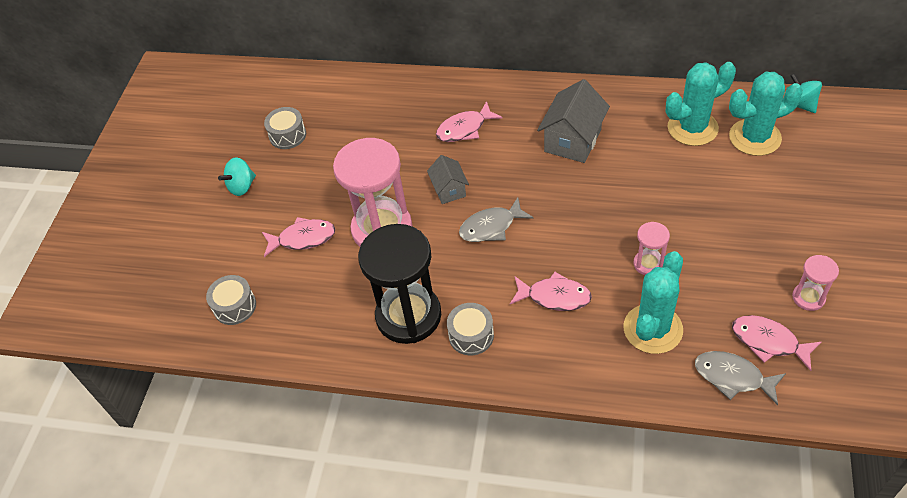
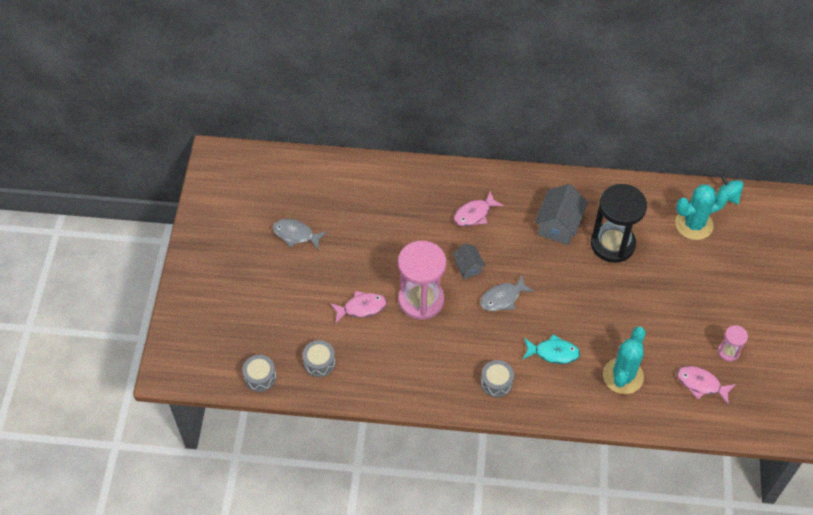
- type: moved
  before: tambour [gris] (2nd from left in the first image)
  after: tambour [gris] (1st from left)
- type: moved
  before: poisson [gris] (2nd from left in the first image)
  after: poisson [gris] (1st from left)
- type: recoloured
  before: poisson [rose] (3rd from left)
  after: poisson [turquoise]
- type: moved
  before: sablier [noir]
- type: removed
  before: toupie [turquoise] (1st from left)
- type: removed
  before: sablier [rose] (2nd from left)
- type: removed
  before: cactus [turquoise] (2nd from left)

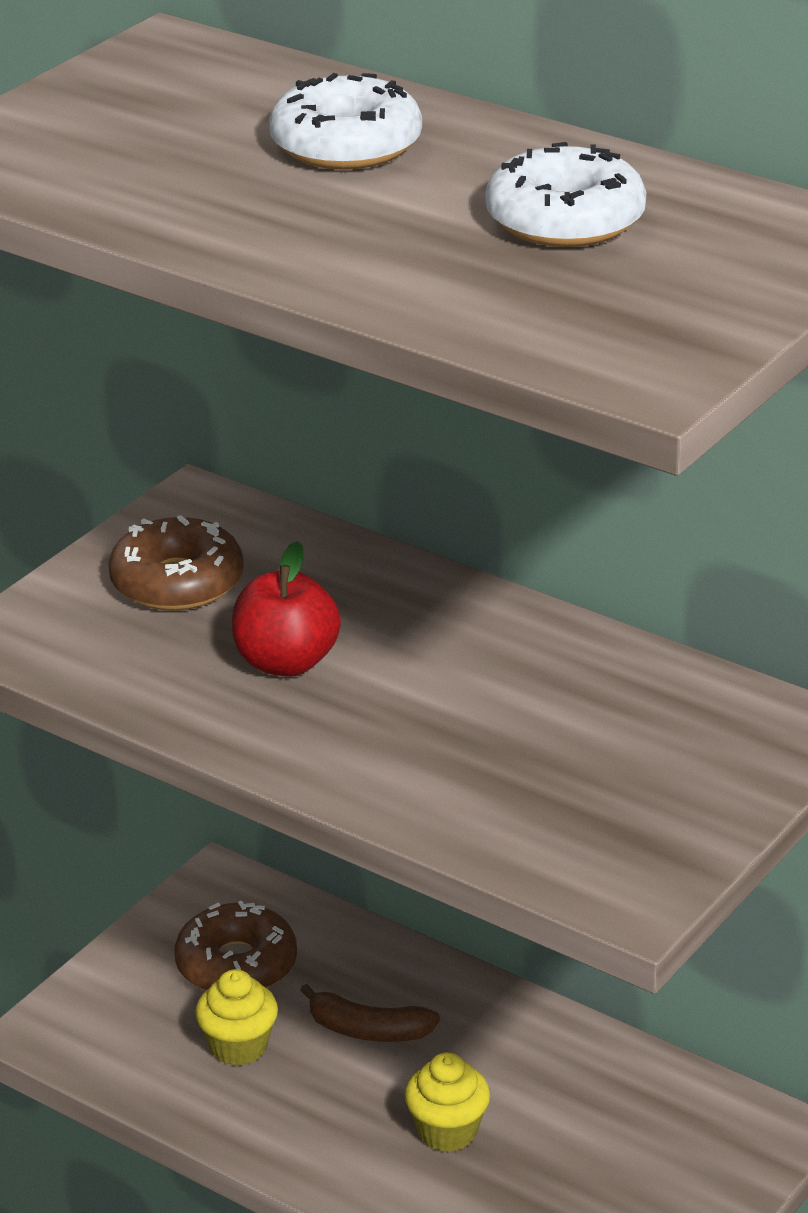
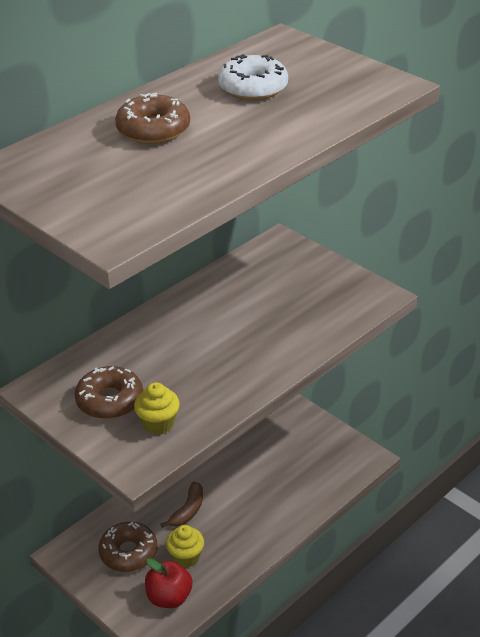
- type: recoloured
  before: beignet [blanc] (1st from left)
  after: beignet [marron] (3rd from left)
- type: moved
  before: muffin [jaune] (2nd from left in the first image)
  after: muffin [jaune] (1st from left)
- type: moved
  before: pomme [rouge]

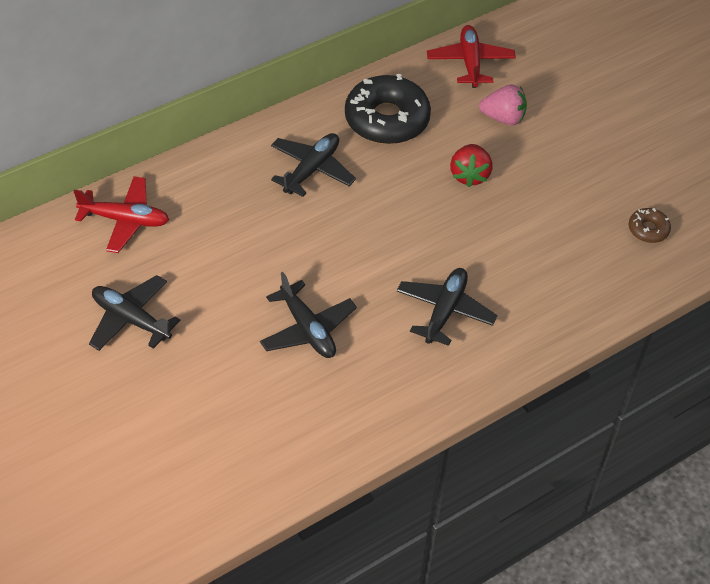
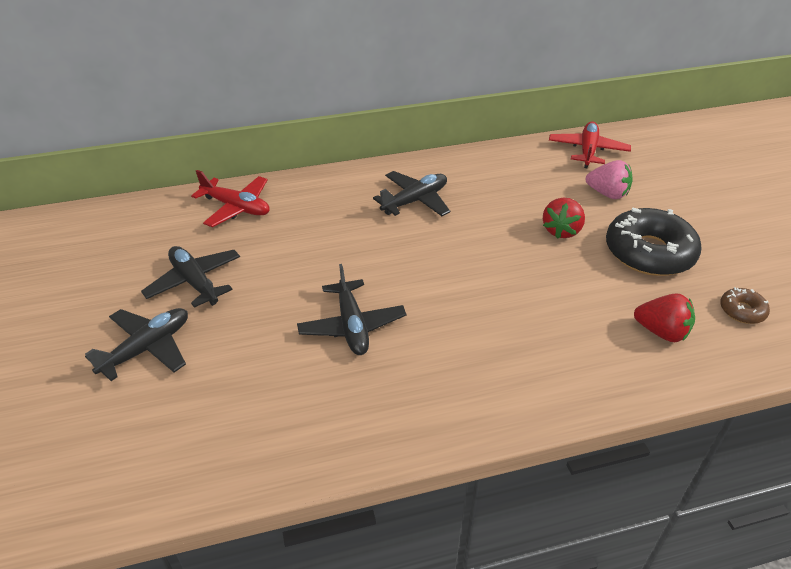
- type: moved
  before: avion [noir] (4th from left in the first image)
  after: avion [noir] (1st from left)
- type: moved
  before: beignet [noir]
- type: added
  after: fraise [rouge] (2nd from left)

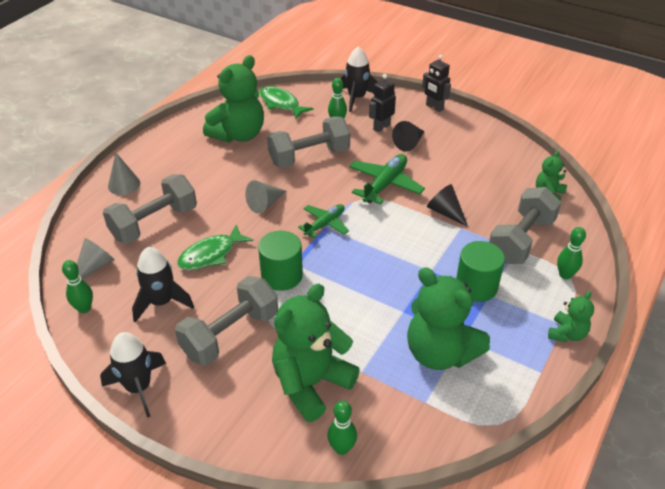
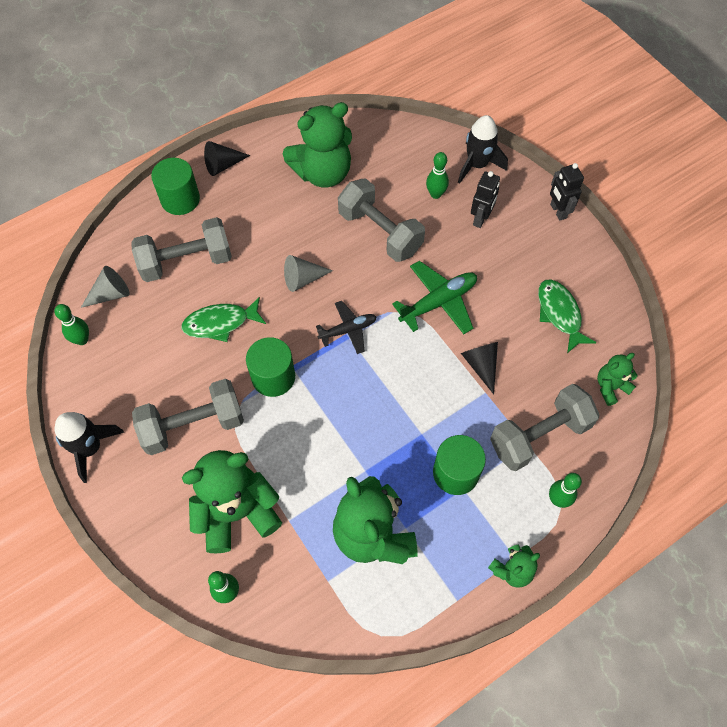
- type: replaced
  before: cône [gris] (2nd from left)
  after: cylindre [vert] (1st from left)
- type: moved
  before: cône [noir] (1st from left)
- type: recoloured
  before: avion [vert] (1st from left)
  after: avion [noir]
- type: turned
  before: haltère [gris] (3rd from left)
  turn: 45
- type: turned
  before: robot [noir] (1st from left)
  turn: 135
- type: moved
  before: poisson [vert] (2nd from left)
- type: removed
  before: fusée [noir] (2nd from left)

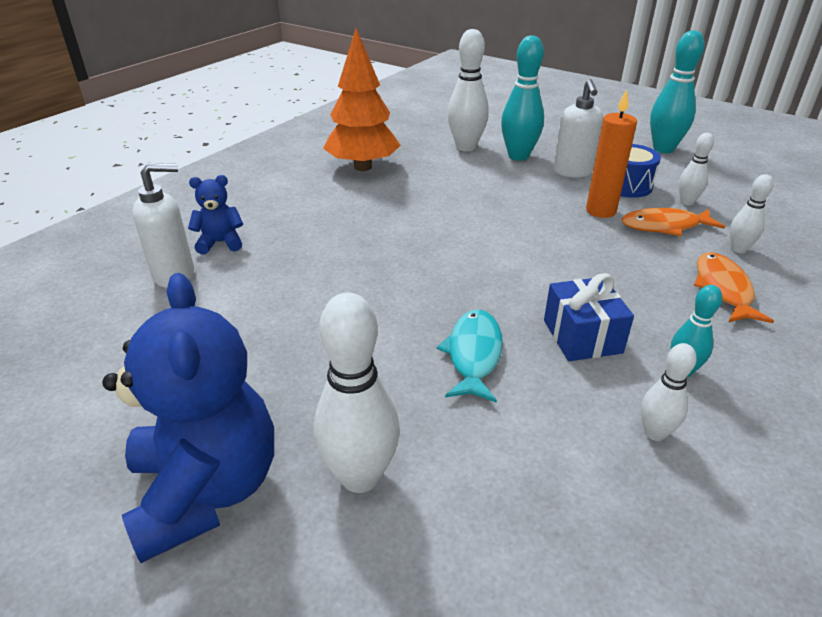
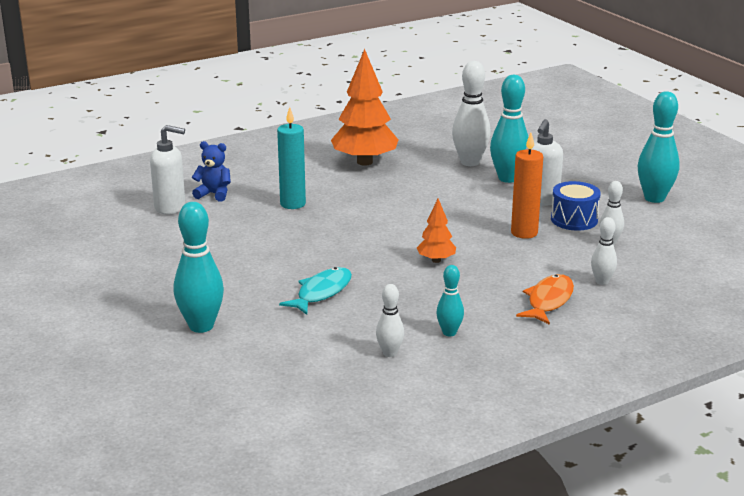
- type: recoloured
  before: quille [blanc] (1st from left)
  after: quille [turquoise] (1st from left)
- type: added
  after: bougie [turquoise]
- type: added
  after: arbre [orange] (2nd from left)
- type: removed
  before: ours en peluche [bleu] (1st from left)
- type: removed
  before: cadeau [bleu]
- type: removed
  before: poisson [orange] (1st from left)

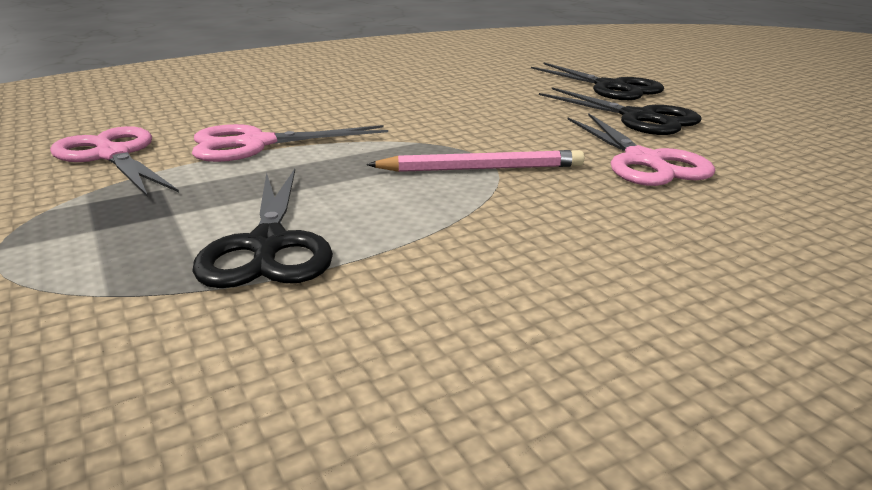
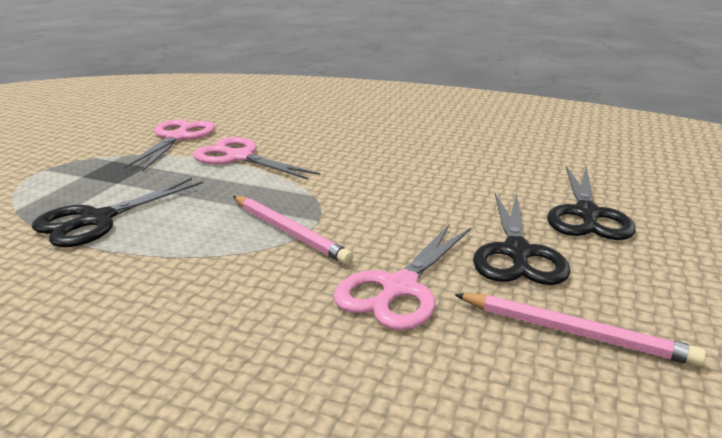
- type: added
  after: crayon [rose] (2nd from left)

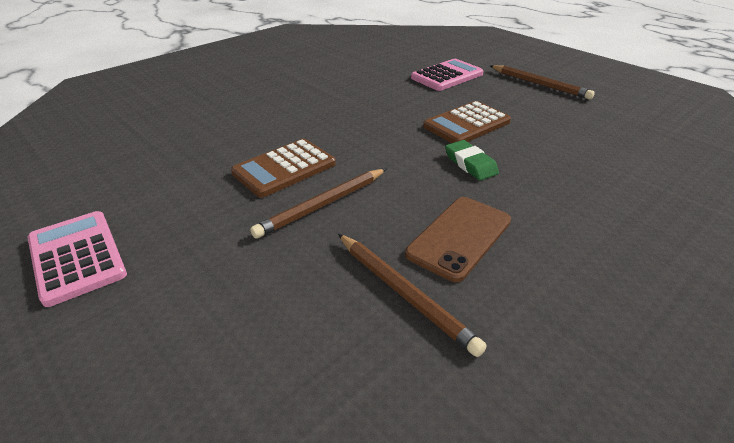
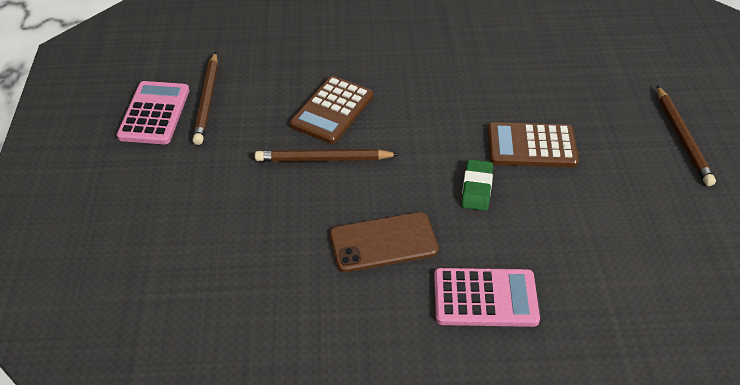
- type: moved
  before: crayon [marron] (2nd from left in the first image)
  after: crayon [marron] (1st from left)
- type: turned
  before: calculatrice [marron] (1st from left)
  turn: -60
- type: moved
  before: calculatrice [rose] (2nd from left)

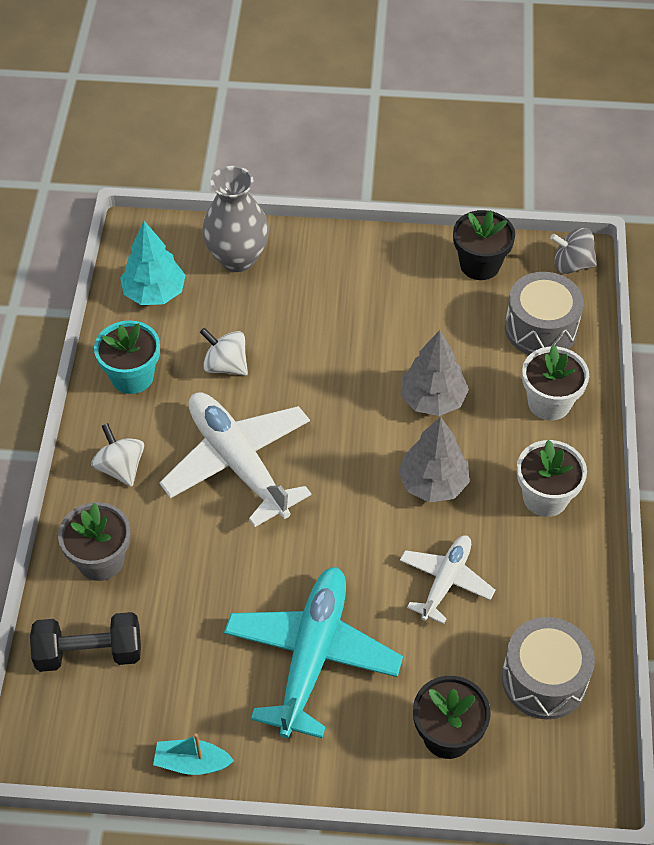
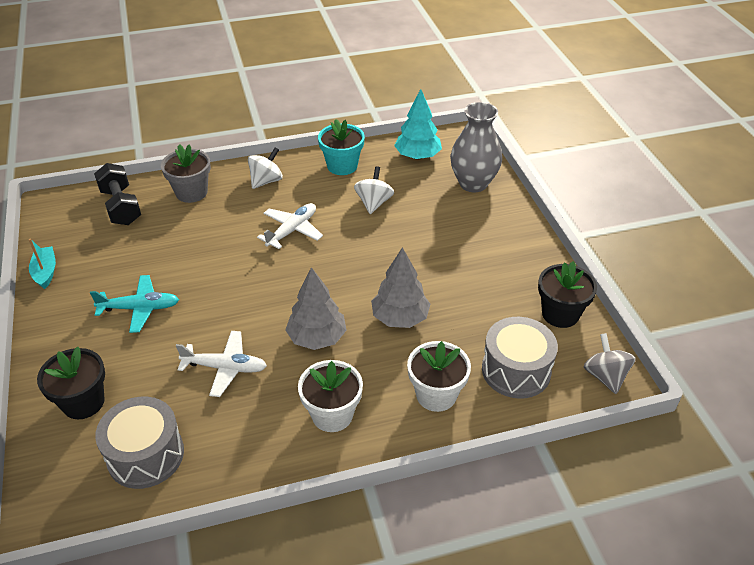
- type: resized
  before: avion [turquoise]
  scale: 0.58
- type: resized
  before: avion [blanc] (1st from left in the first image)
  scale: 0.58

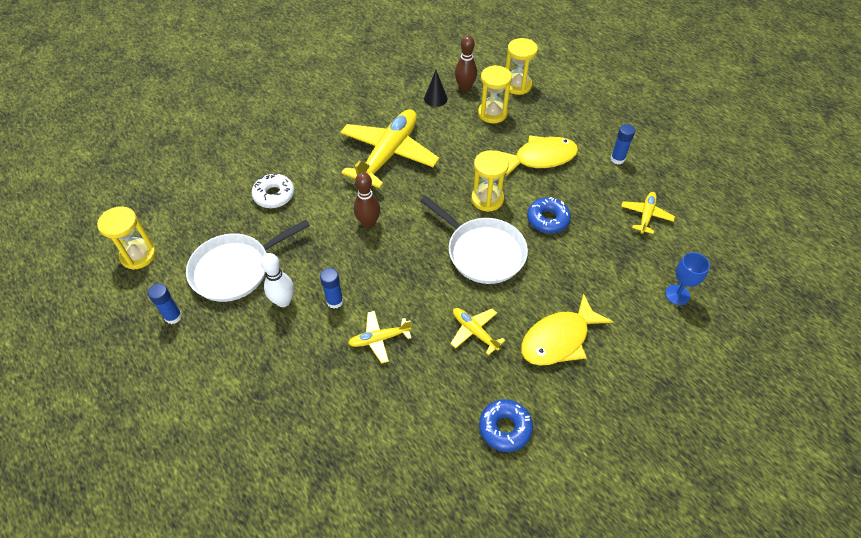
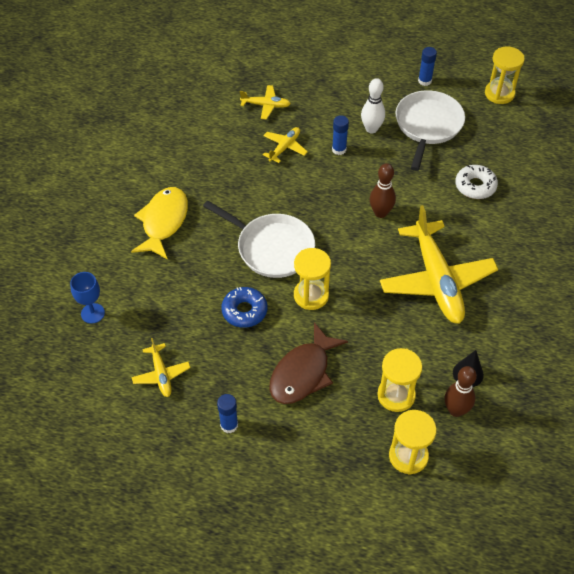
- type: turned
  before: poêle [blanc] (2nd from left in the first image)
  turn: -150
- type: moved
  before: avion [jaune] (3rd from left in the first image)
  after: avion [jaune] (2nd from left)
- type: recoloured
  before: poisson [jaune] (1st from left)
  after: poisson [marron]
- type: removed
  before: beignet [bleu] (1st from left)

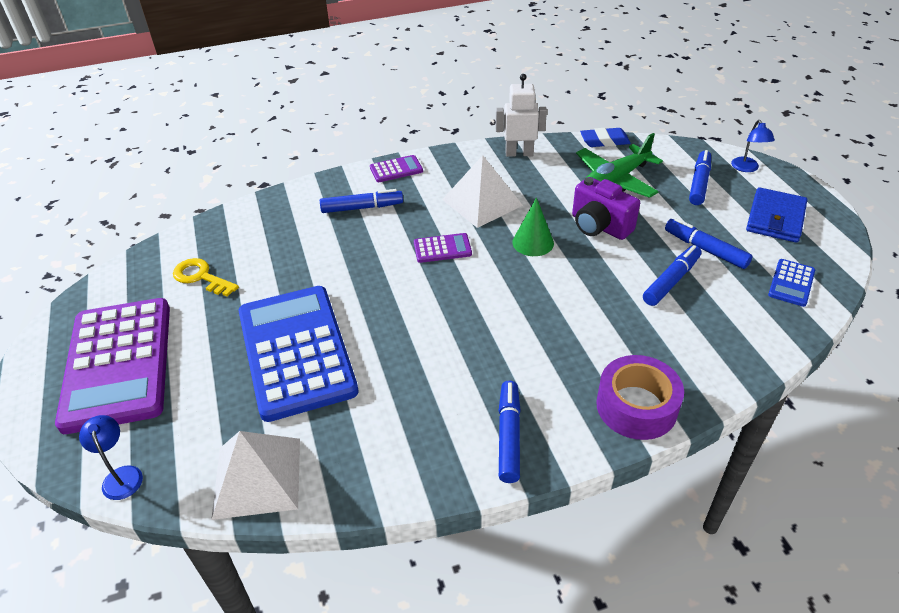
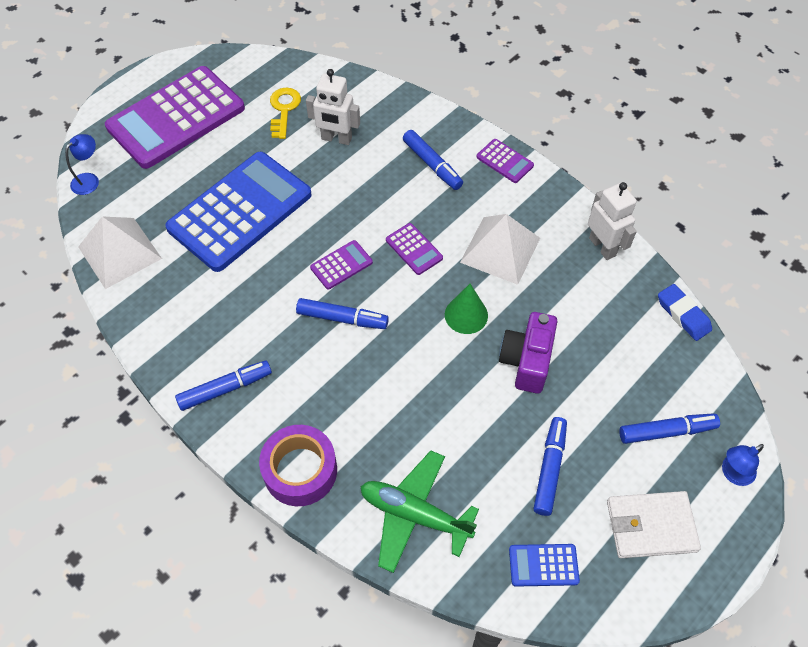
- type: moved
  before: feutre [bleu] (3rd from left in the first image)
  after: feutre [bleu] (2nd from left)
- type: added
  after: robot [blanc] (1st from left)
- type: added
  after: calculatrice [violet] (2nd from left)
- type: moved
  before: avion [vert]
- type: recoloured
  before: portefeuille [bleu]
  after: portefeuille [blanc]

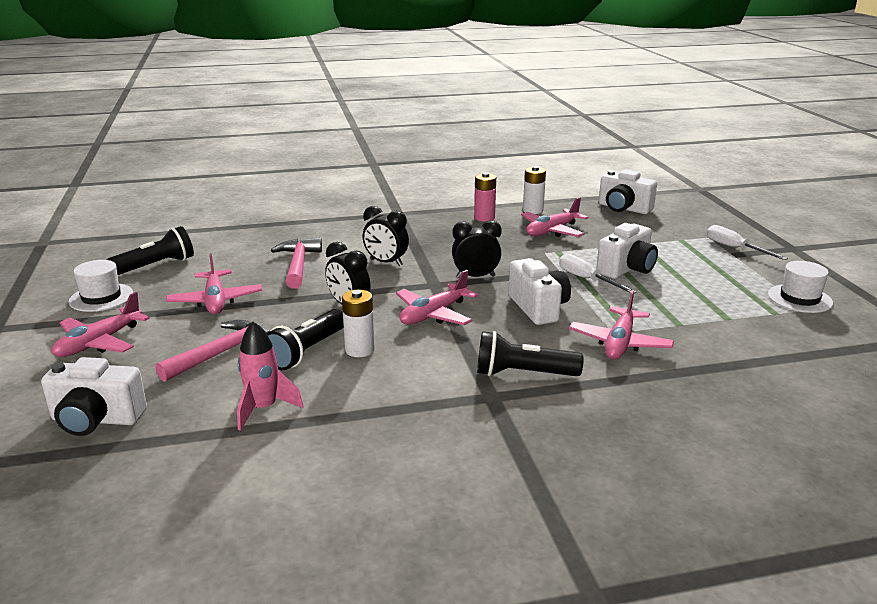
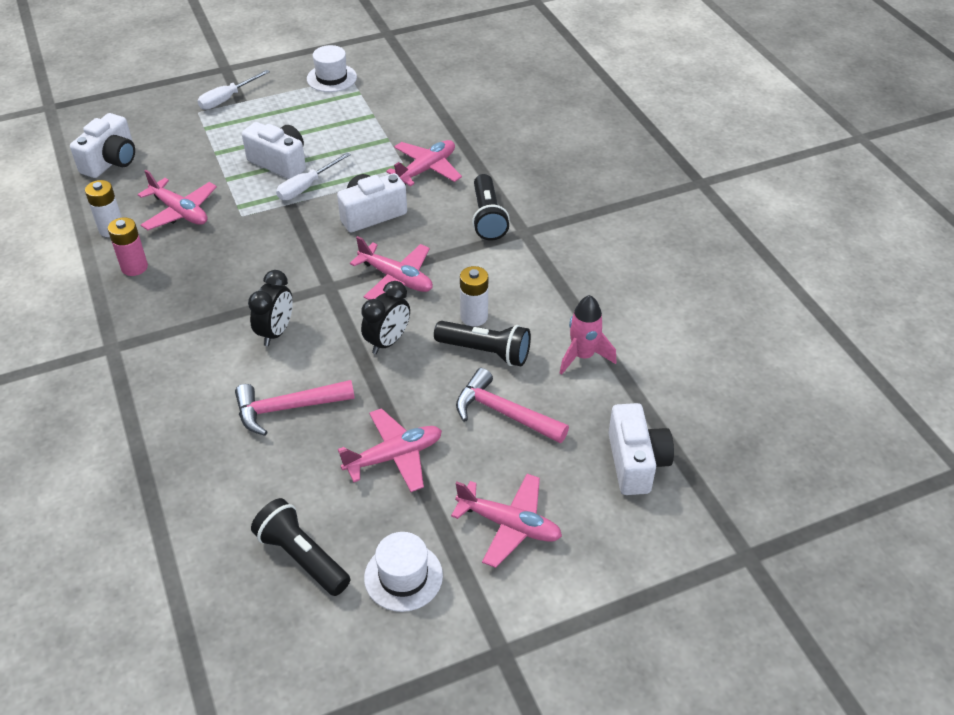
- type: turned
  before: avion [rose] (5th from left in the first image)
  turn: -60
- type: removed
  before: réveil [noir] (3rd from left)

